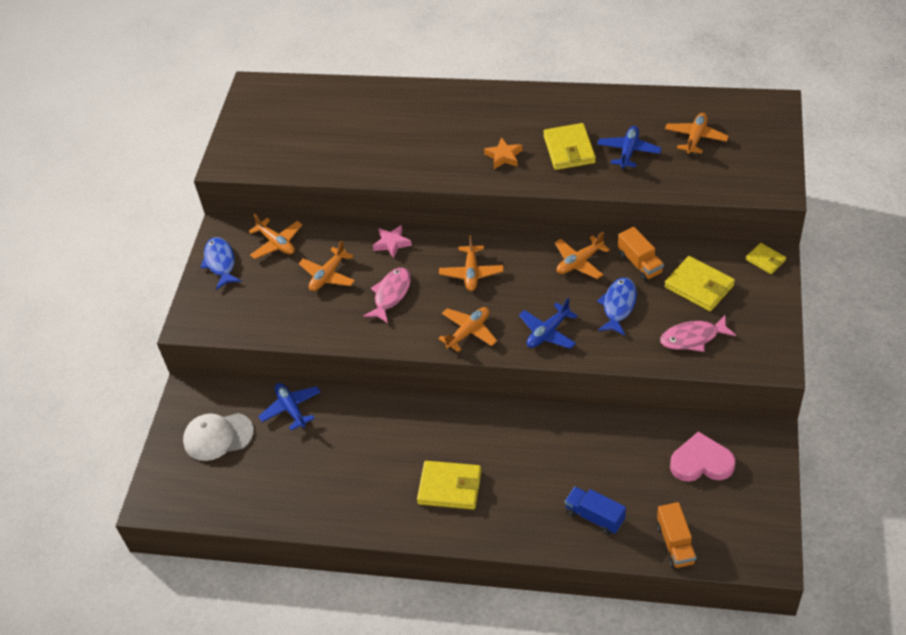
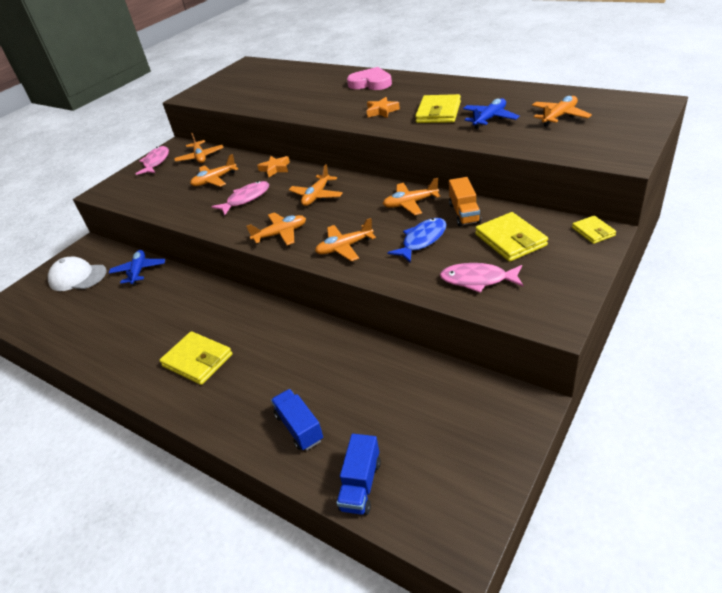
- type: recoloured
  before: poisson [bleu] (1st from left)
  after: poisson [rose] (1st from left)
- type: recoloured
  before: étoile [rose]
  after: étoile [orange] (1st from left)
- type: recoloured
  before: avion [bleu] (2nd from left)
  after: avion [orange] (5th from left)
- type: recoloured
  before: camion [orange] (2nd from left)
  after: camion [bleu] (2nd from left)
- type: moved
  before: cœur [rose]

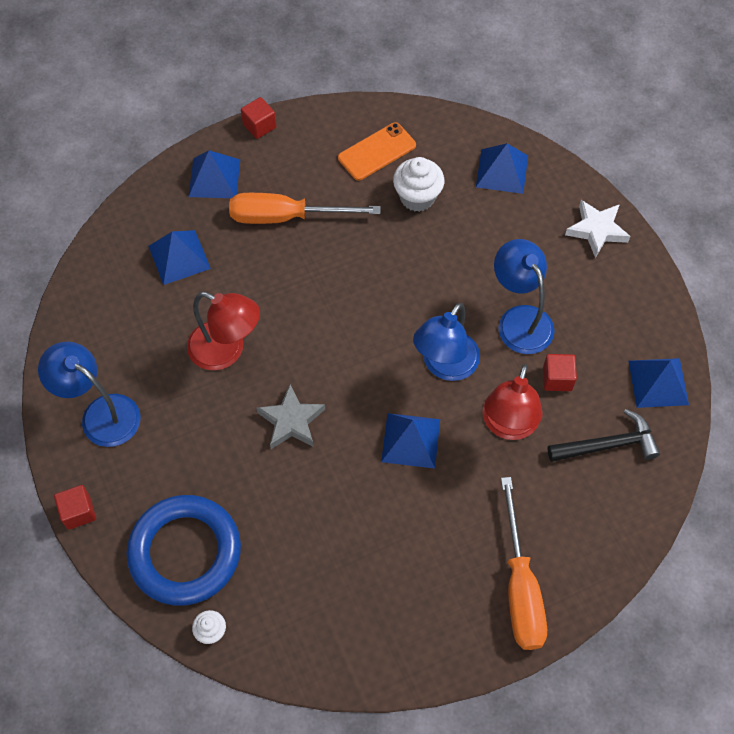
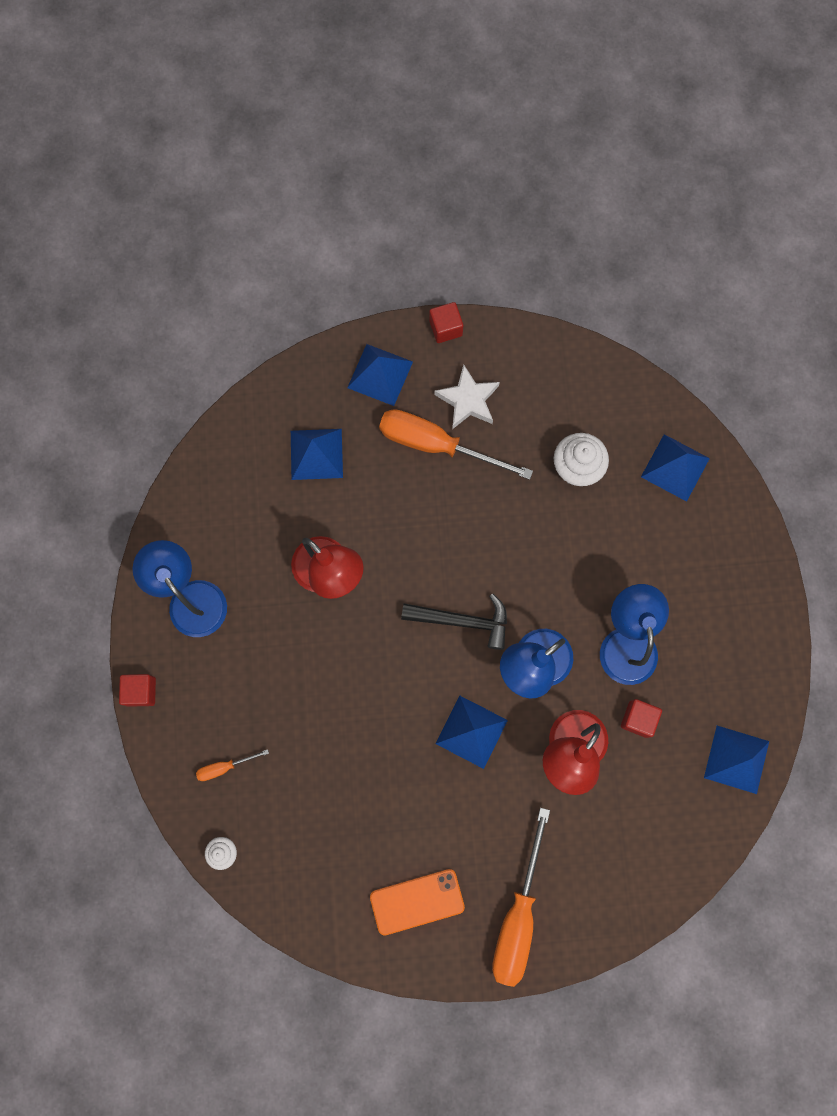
- type: replaced
  before: anneau [bleu]
  after: tournevis [orange] (1st from left)
- type: moved
  before: téléphone [orange]
- type: moved
  before: marteau [noir]
- type: moved
  before: étoile [blanc]
- type: removed
  before: étoile [gris]

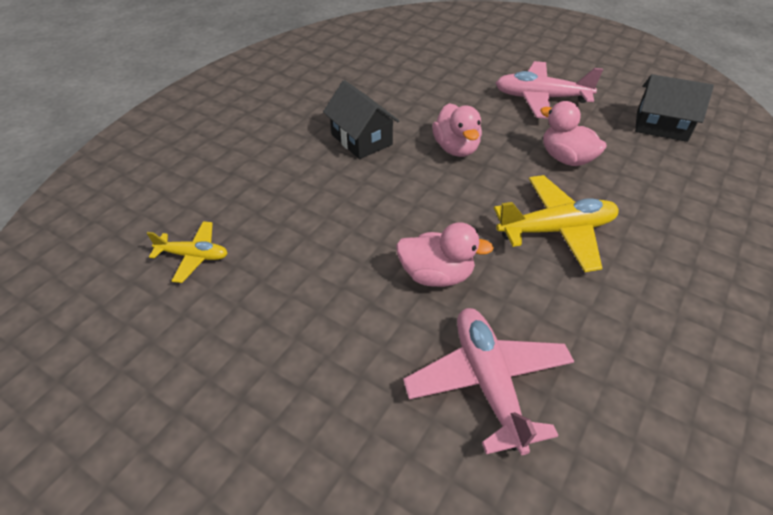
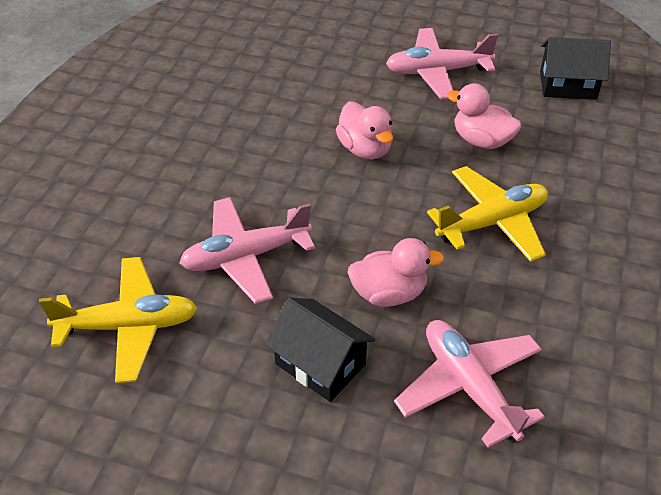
- type: resized
  before: avion [jaune] (1st from left)
  scale: 1.72
- type: added
  after: avion [rose] (1st from left)
- type: moved
  before: maison [noir] (1st from left)

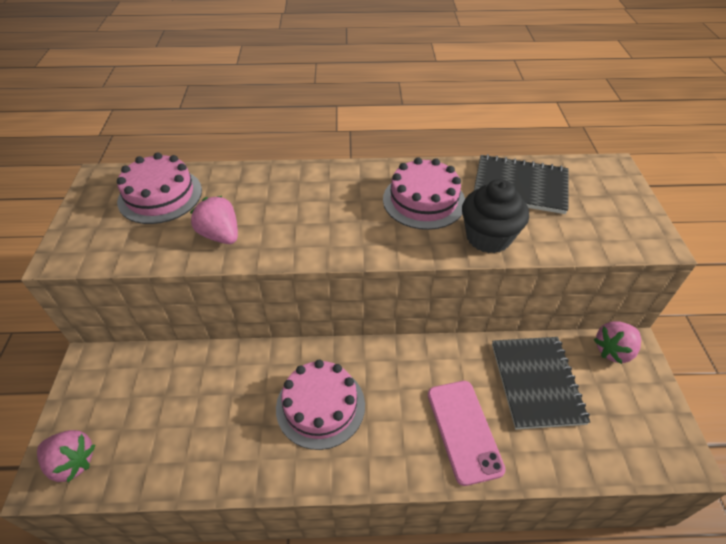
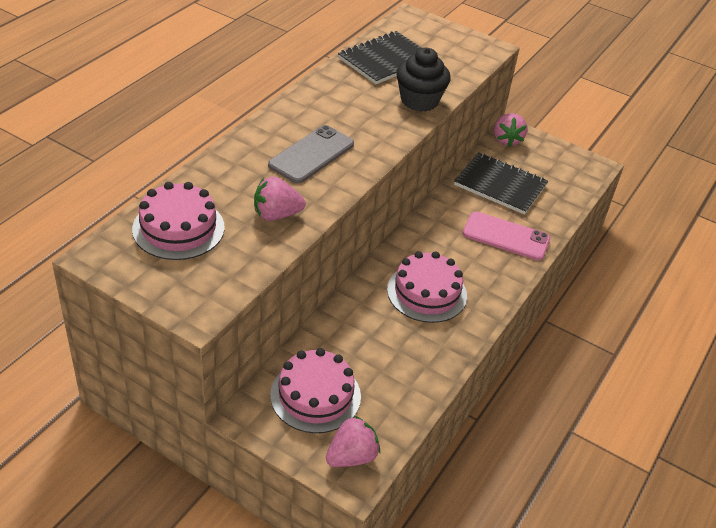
- type: added
  after: téléphone [gris]
- type: moved
  before: gâteau [rose] (3rd from left in the first image)
  after: gâteau [rose] (2nd from left)

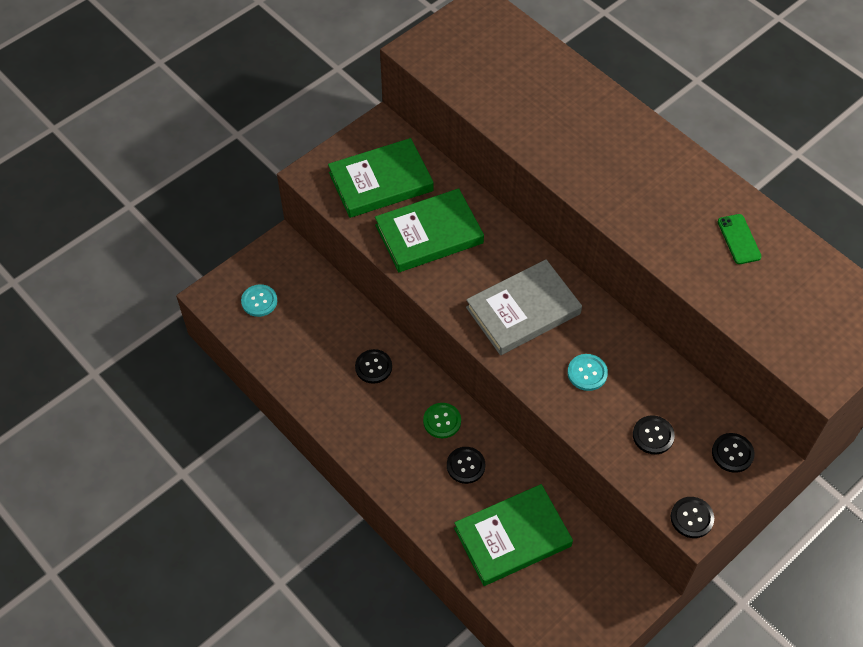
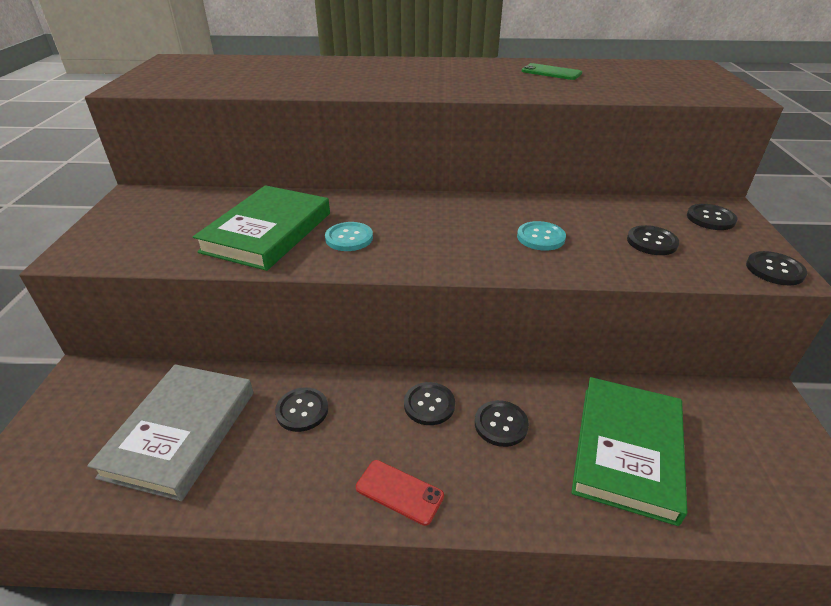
- type: moved
  before: livre [gris]
- type: moved
  before: bouton [turquoise] (1st from left)
- type: added
  after: téléphone [rouge]
- type: recoloured
  before: bouton [vert]
  after: bouton [noir] (2nd from left)
- type: removed
  before: livre [vert] (1st from left)

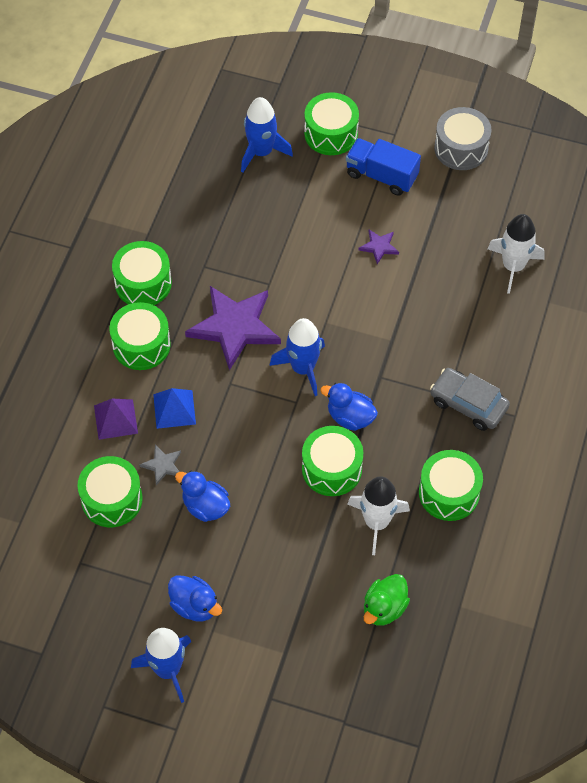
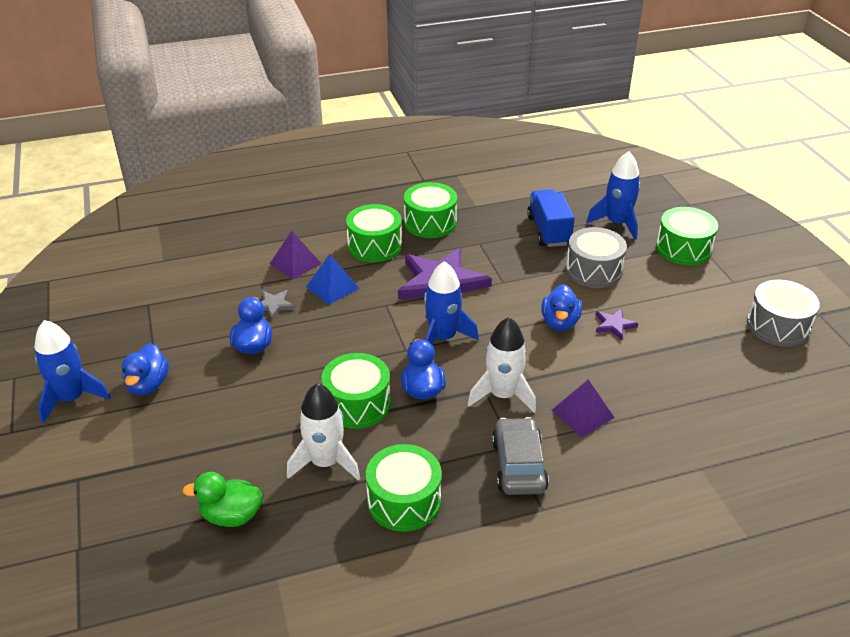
- type: moved
  before: fusée [blanc] (2nd from left)
- type: moved
  before: camion [bleu]
- type: added
  after: canard [bleu] (4th from left)
- type: added
  after: pyramide [violet] (2nd from left)
- type: added
  after: tambour [gris] (1st from left)
- type: removed
  before: tambour [vert] (1st from left)

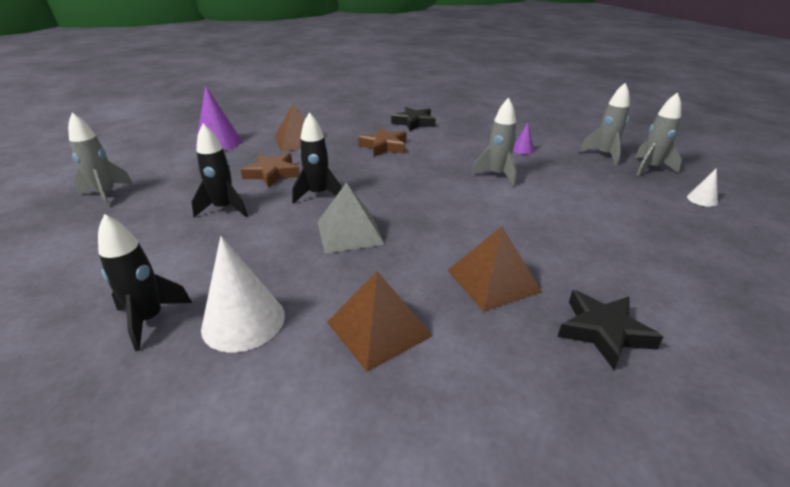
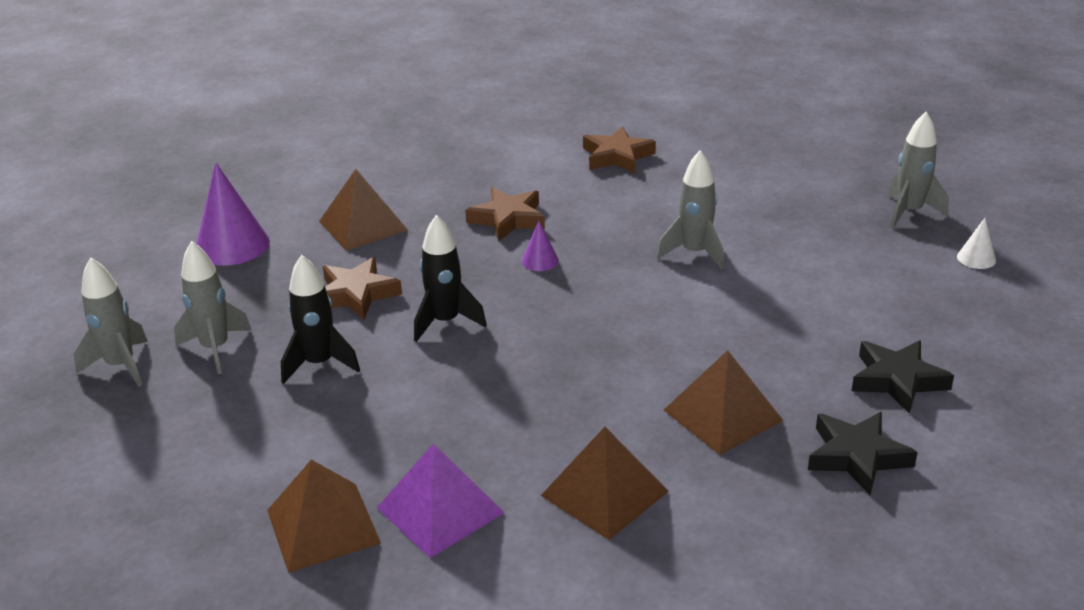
- type: moved
  before: fusée [gris] (3rd from left in the first image)
  after: fusée [gris] (2nd from left)
- type: replaced
  before: fusée [noir] (1st from left)
  after: pyramide [marron] (1st from left)
- type: replaced
  before: cône [blanc] (1st from left)
  after: pyramide [violet]
- type: moved
  before: cône [violet] (2nd from left)
- type: added
  after: étoile [marron] (3rd from left)
- type: moved
  before: étoile [noir] (1st from left in the first image)
  after: étoile [noir] (2nd from left)
- type: removed
  before: pyramide [gris]

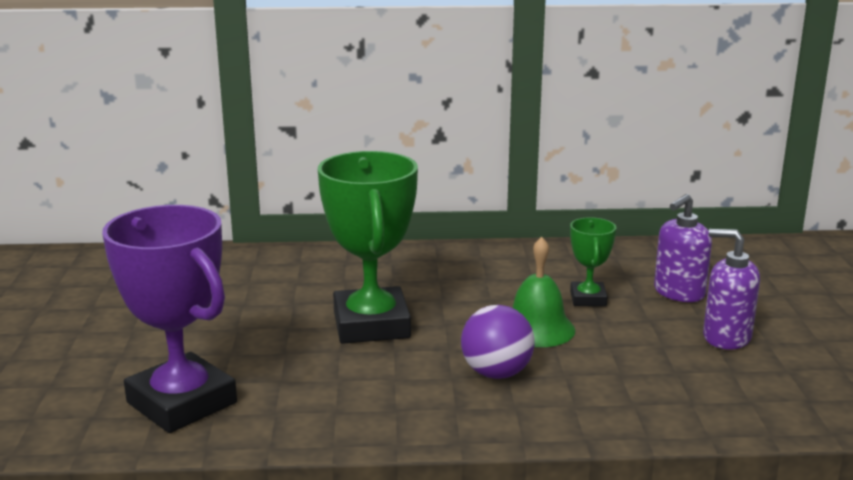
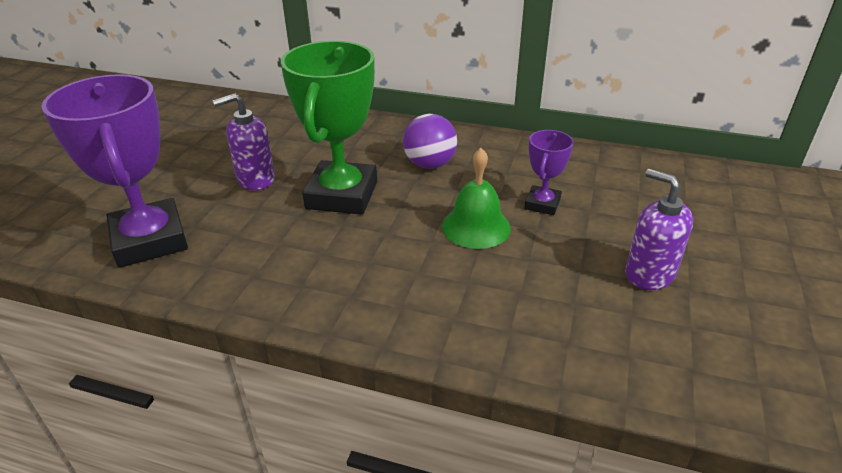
- type: moved
  before: distributeur de savon [violet] (1st from left)
- type: moved
  before: balle [violet]
- type: recoloured
  before: trophée [vert] (2nd from left)
  after: trophée [violet] (2nd from left)

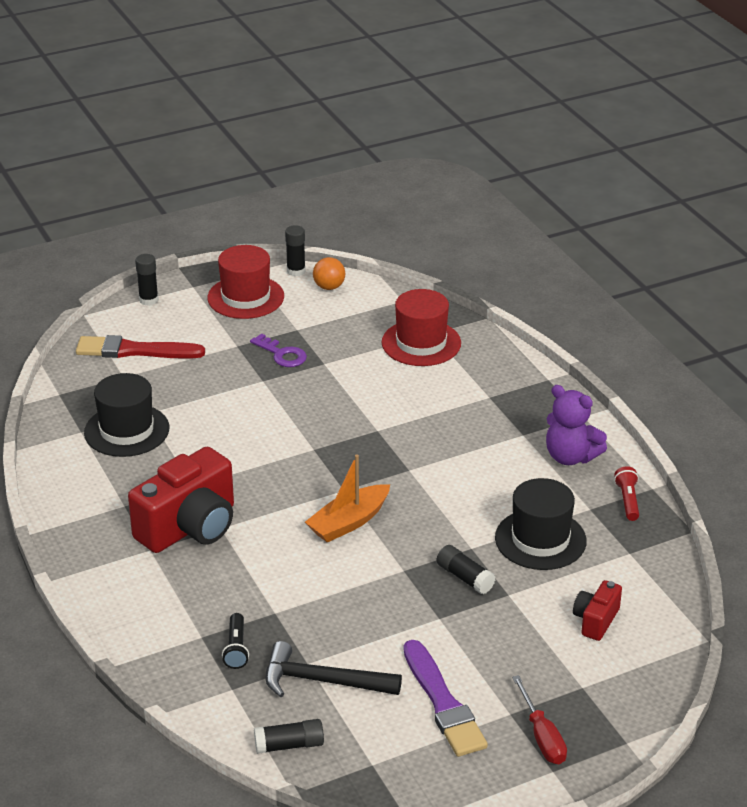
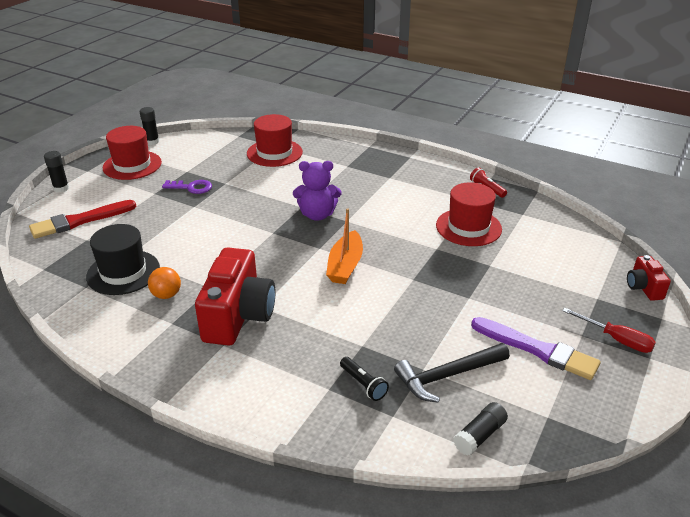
- type: moved
  before: balle [orange]
- type: moved
  before: ours en peluche [violet]
- type: recoloured
  before: chapeau [noir] (2nd from left)
  after: chapeau [rouge] (3rd from left)
- type: moved
  before: appareil photo [rouge] (2nd from left)
- type: removed
  before: bâton de colle [noir] (4th from left)

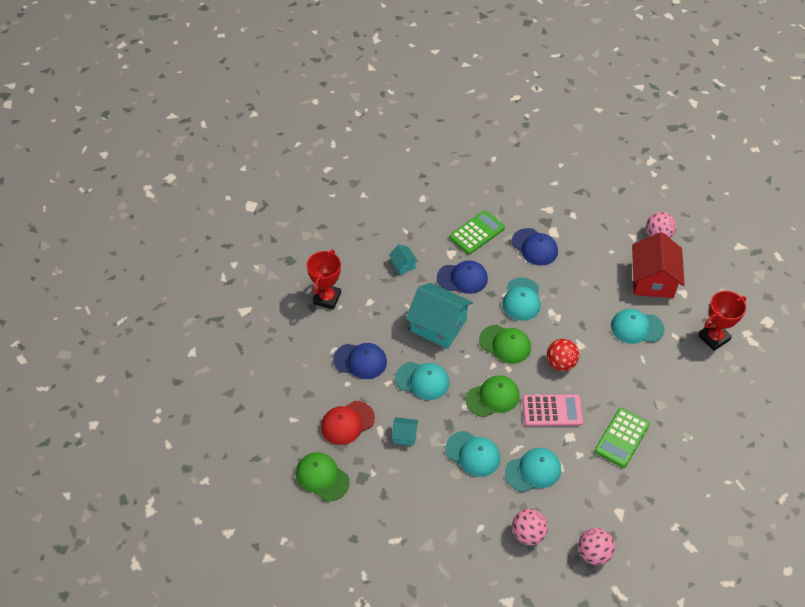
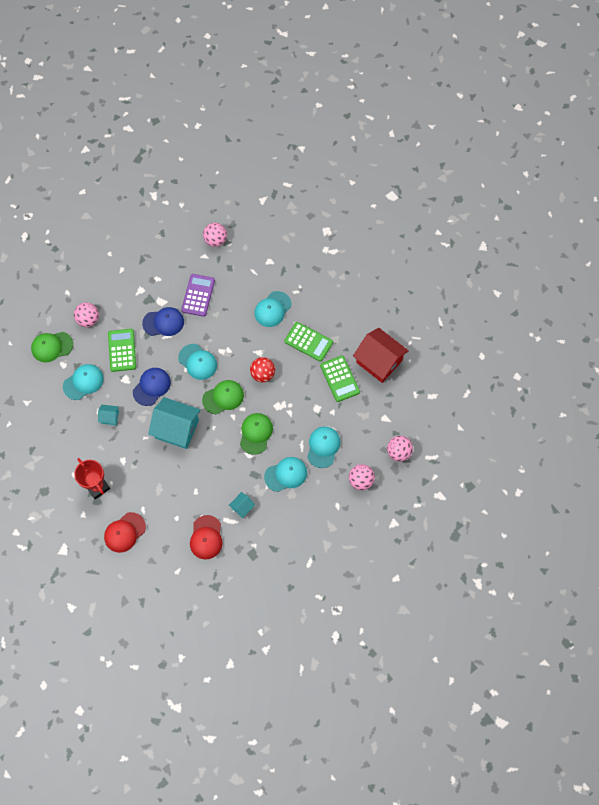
- type: moved
  before: casquette [vert] (1st from left)
- type: moved
  before: casquette [turquoise] (1st from left)
- type: added
  after: balle [rose] (1st from left)
- type: added
  after: casquette [rouge] (1st from left)
- type: turned
  before: maison [turquoise] (3rd from left in the first image)
  turn: 45
- type: added
  after: calculatrice [violet]
- type: added
  after: calculatrice [vert] (2nd from left)
- type: moved
  before: maison [rouge]
- type: removed
  before: casquette [bleu] (1st from left)
- type: removed
  before: calculatrice [rose]
- type: removed
  before: trophée [rouge] (2nd from left)

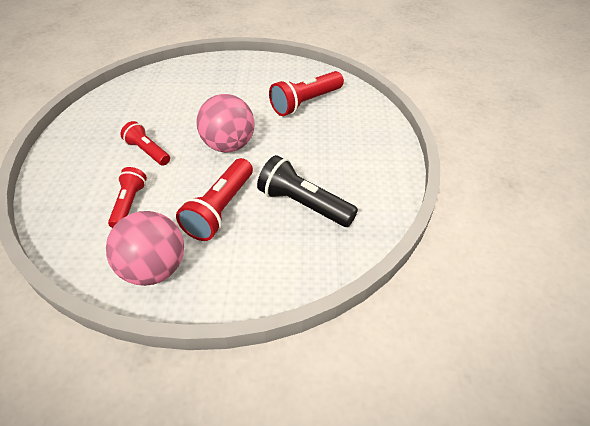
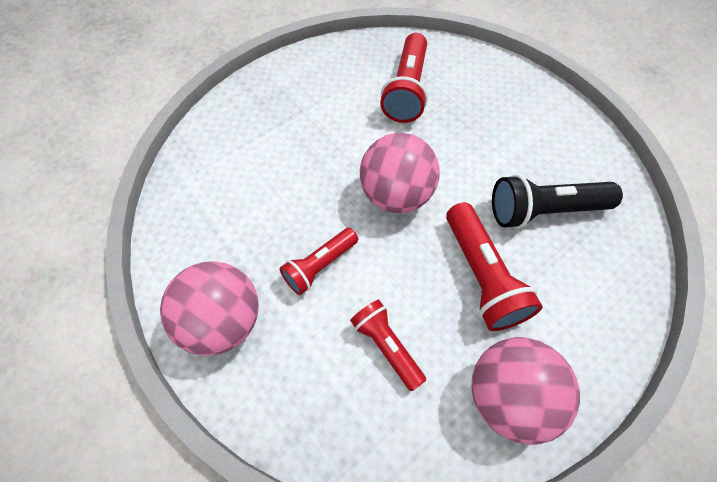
- type: added
  after: balle [rose] (1st from left)
- type: turned
  before: lampe de poche [rouge] (2nd from left in the first image)
  turn: -45

